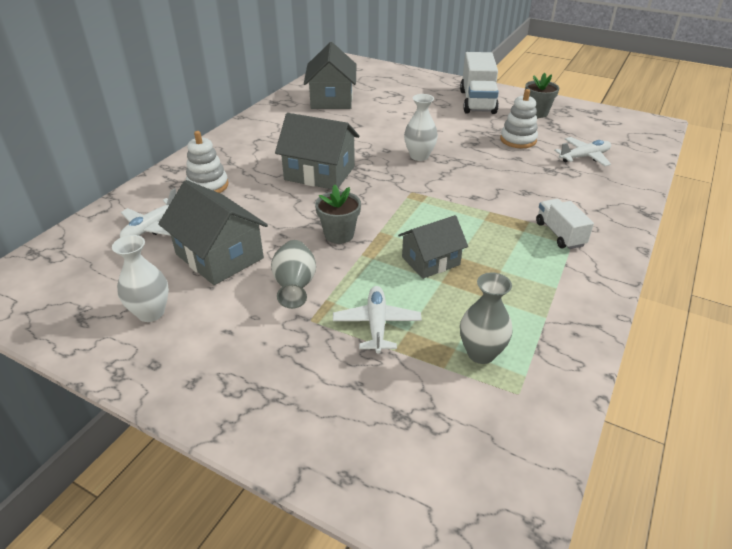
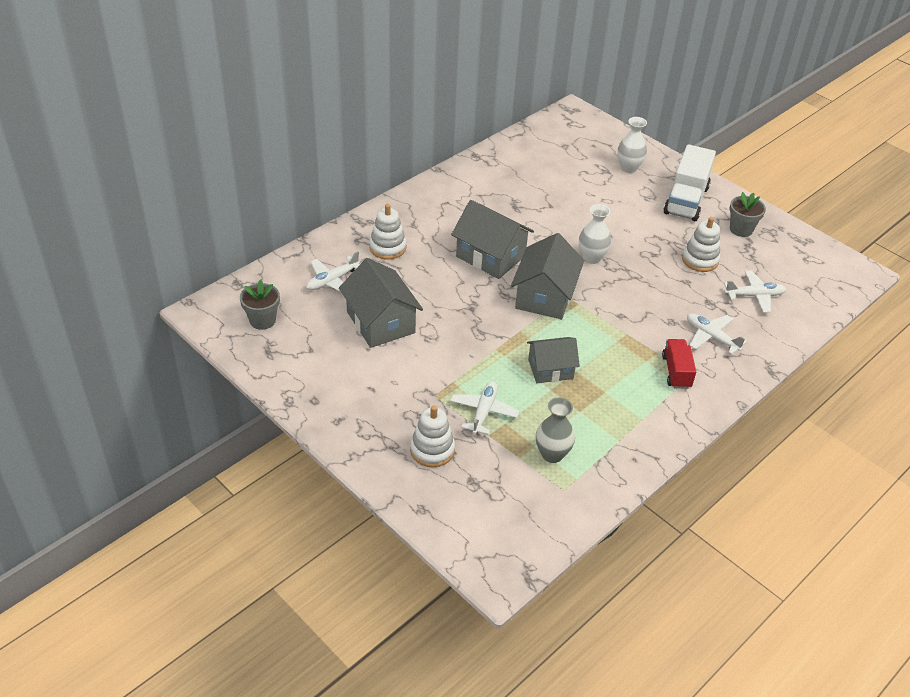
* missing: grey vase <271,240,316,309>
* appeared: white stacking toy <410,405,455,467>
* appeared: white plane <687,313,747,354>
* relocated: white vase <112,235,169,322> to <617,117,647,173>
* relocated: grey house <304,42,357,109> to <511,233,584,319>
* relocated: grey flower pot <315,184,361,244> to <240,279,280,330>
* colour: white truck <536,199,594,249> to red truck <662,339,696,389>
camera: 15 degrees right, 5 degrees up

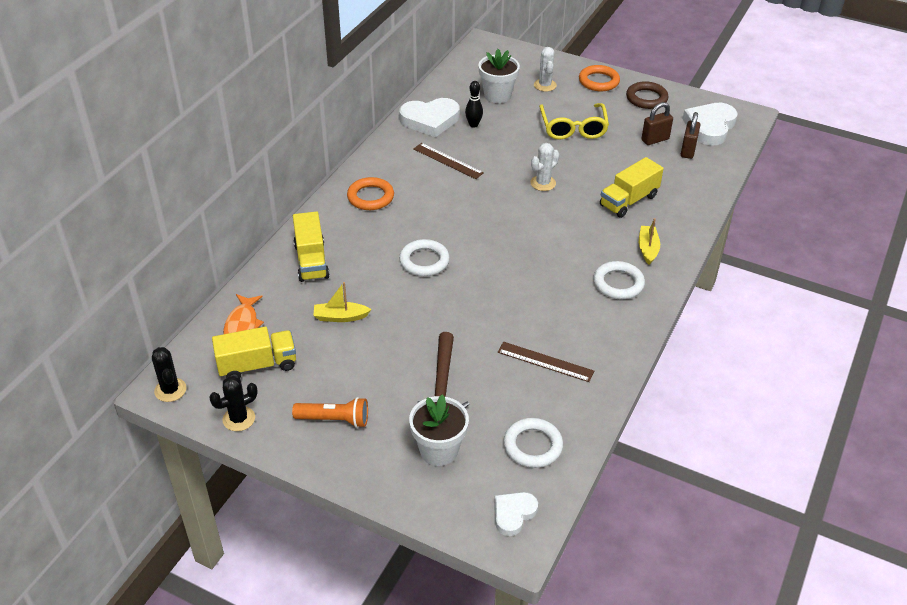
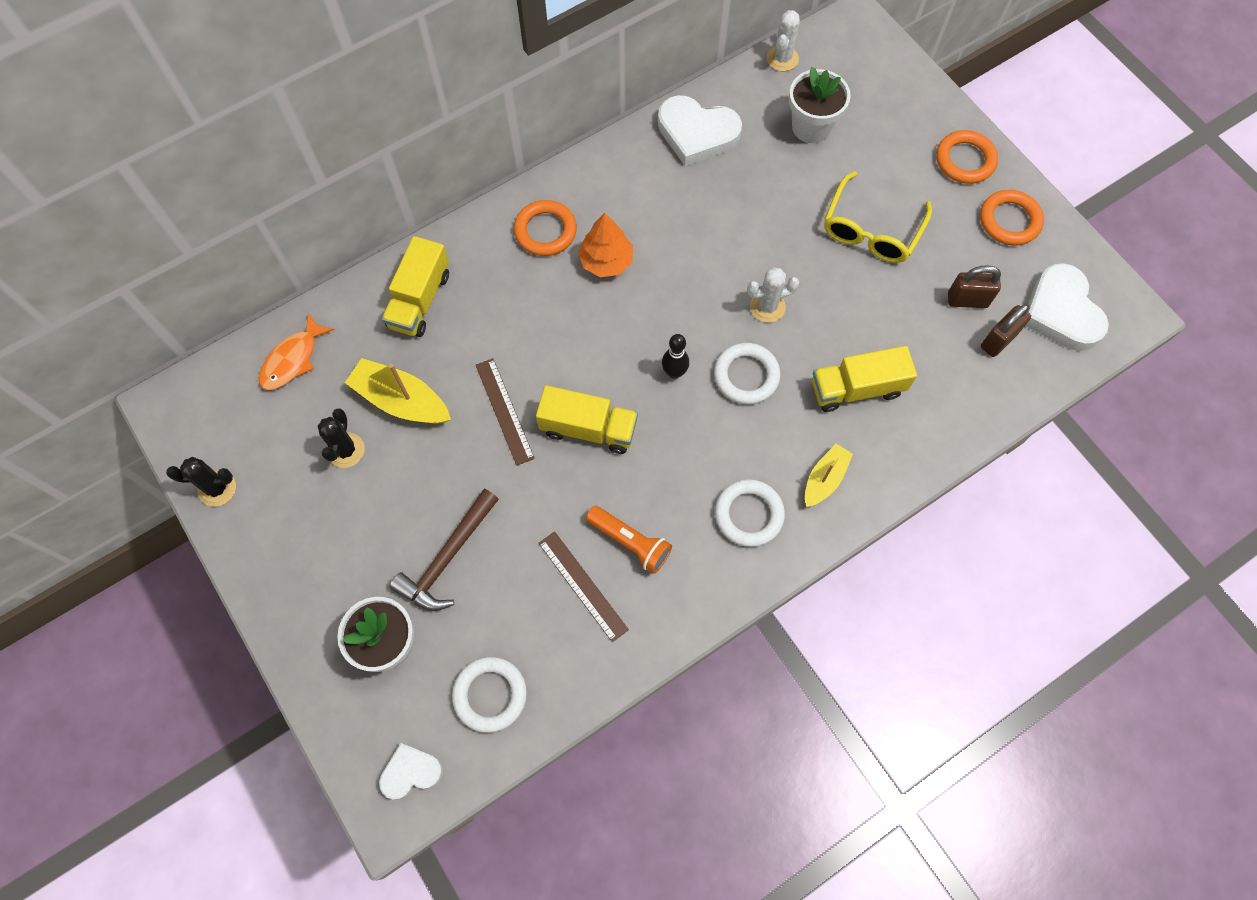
* appeared: orange tree <578,213,633,277>
* relocated: black cactus <152,347,187,402> to <317,408,365,468>
* relocated: yellow truck <212,327,296,379> to <536,385,638,454>
* relocated: orange flashlight <292,397,368,428> to <586,506,672,574>
* relocated: white ring <399,239,450,276> to <714,343,781,404>
* relocated: brown ruler <414,143,484,179> to <476,358,535,466>
* relocated: black bowling pin <465,81,483,128> to <662,334,689,379>
* relocated: white cactus <534,47,557,92> to <767,10,800,71>
* colour: brown ring <626,81,668,109> to orange ring <980,190,1044,245>
* spun: white heart <683,103,738,145> = <1025,263,1109,351> 75 degrees counterclockwise
* size: yellow boat <313,282,372,322> = <345,358,451,424> x1.58
camera: 30 degrees right, 25 degrees up

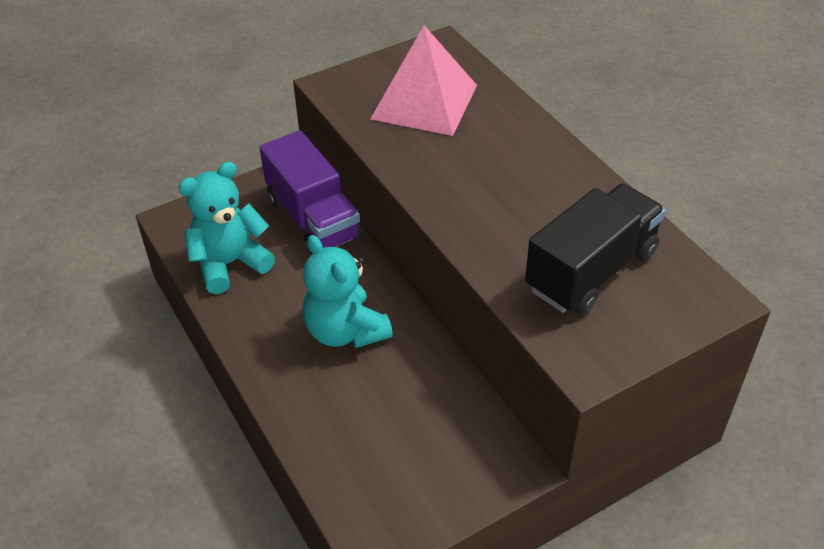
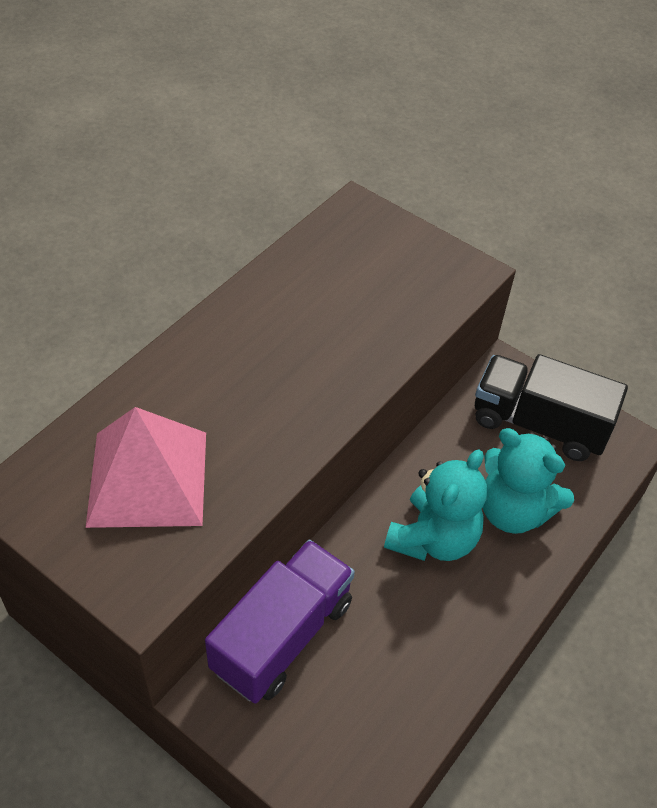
* relocated: turquoise teddy bear <178,162,275,294> to <483,428,574,534>
* relocated: black truck <525,184,666,315> to <475,354,628,461>
camera: 115 degrees left, 5 degrees up

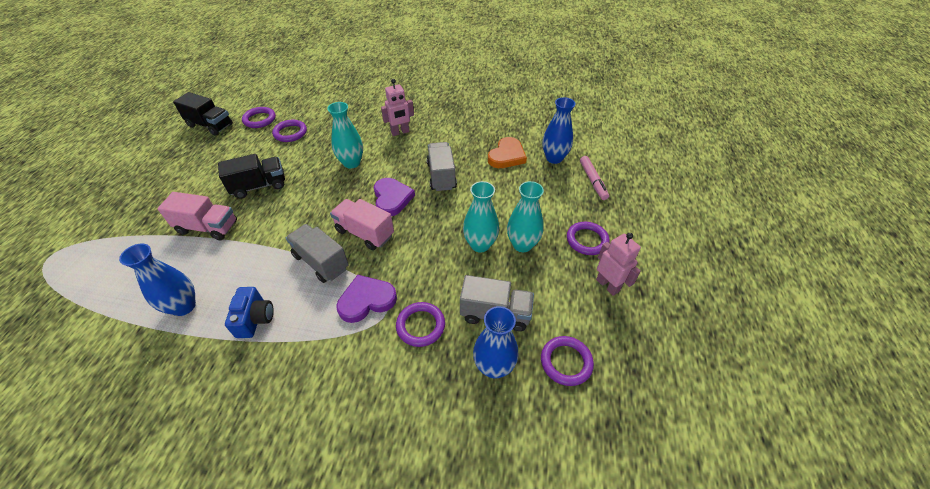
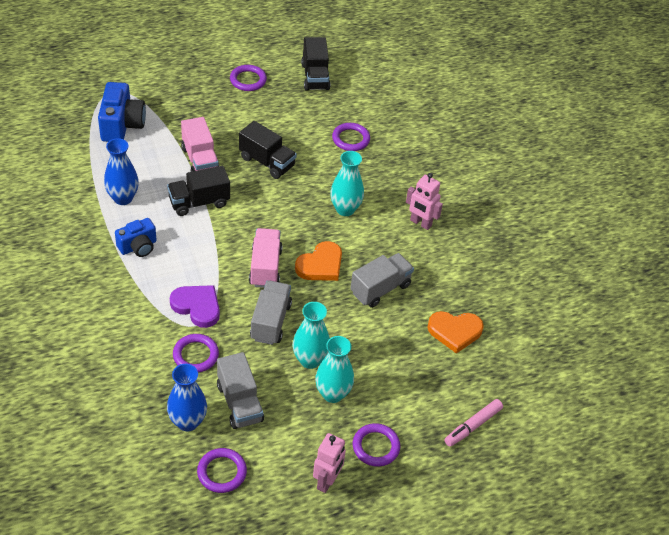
* missing: blue vase <542,97,576,164>
* appeared: blue camera <98,82,146,142>
* appeared: black truck <167,166,230,216>
* relocated: purple ring <242,107,276,128> to <230,65,267,91>
* relocated: grey truck <286,224,349,283> to <250,280,292,345>
* colour: purple heart <374,178,415,216> to orange heart <295,241,342,281>
camera: 55 degrees right, 0 degrees up

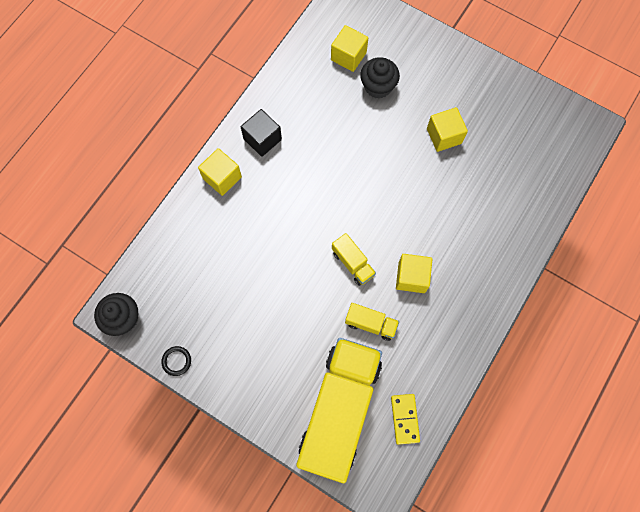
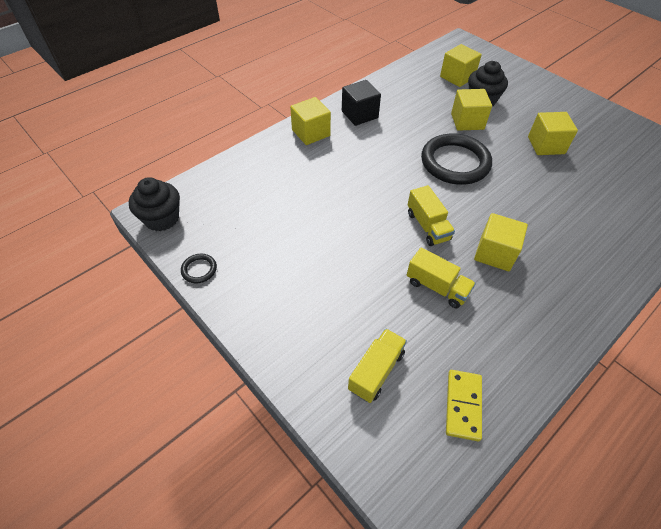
* appeared: black ring <421,133,492,185>
* appeared: yellow cube <451,89,492,131>
* size: yellow truck <296,338,382,483> = <348,329,407,403> x0.41
camera: 15 degrees right, 20 degrees down

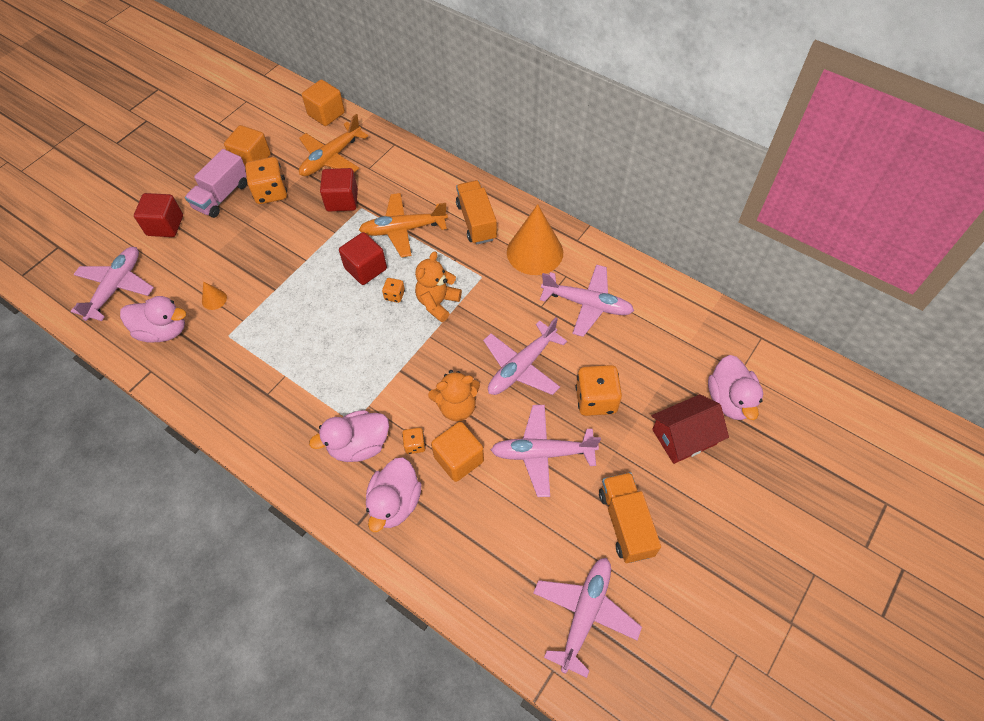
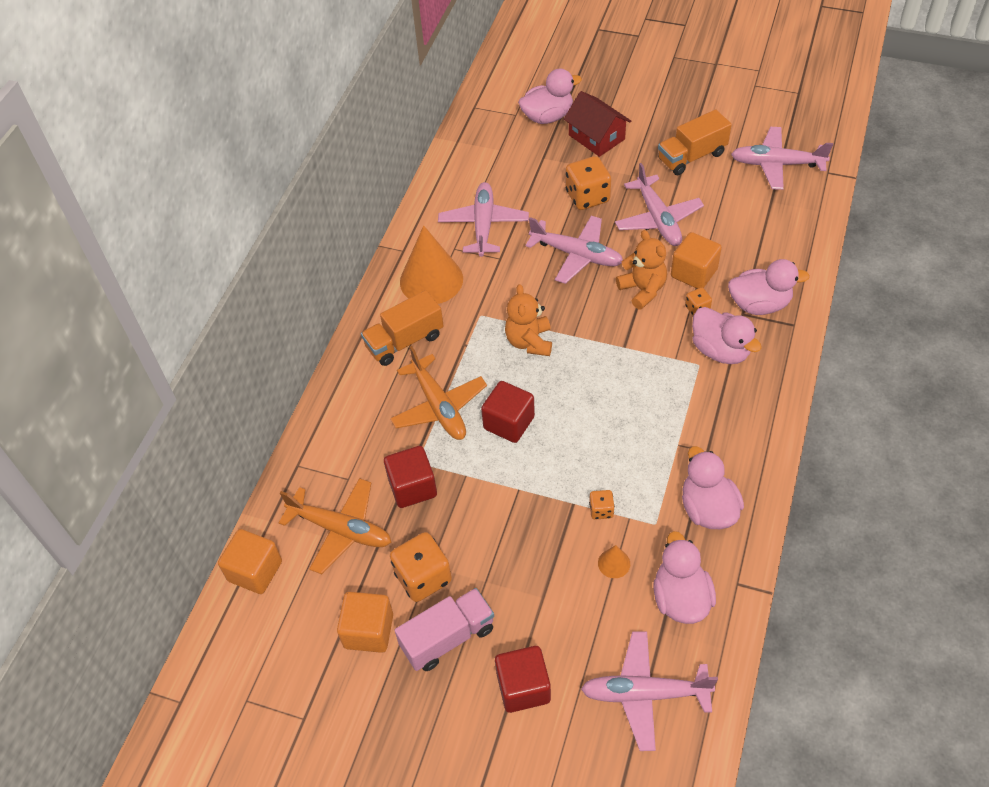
* appeared: pink duck <682,446,744,529>
* relocated: orange dice <382,278,405,303> to <589,490,615,520>
* spun: pink truck <185,149,247,218> = <394,588,494,671> 45 degrees counterclockwise
* spun: orange teddy bear <415,251,462,322> = <505,284,552,356> 75 degrees clockwise
camera: 105 degrees left, 5 degrees down

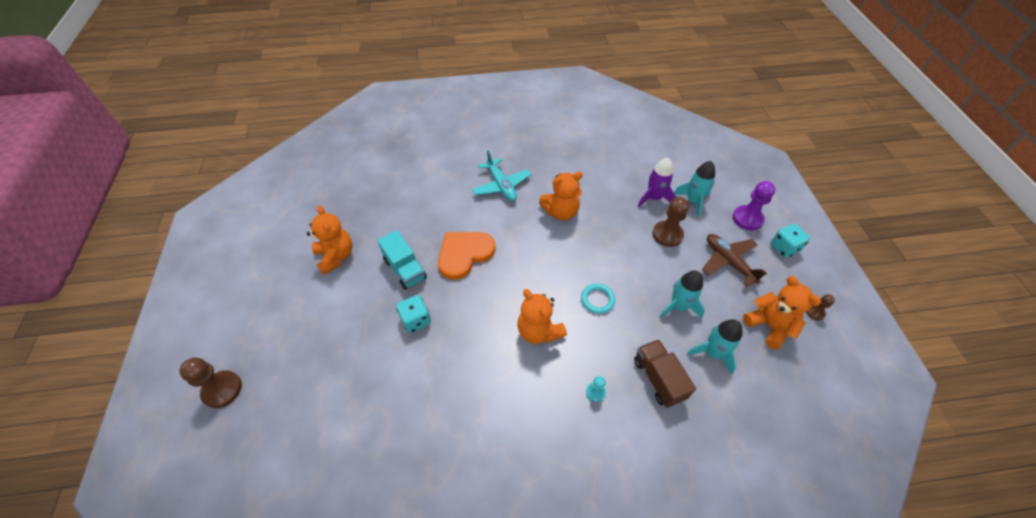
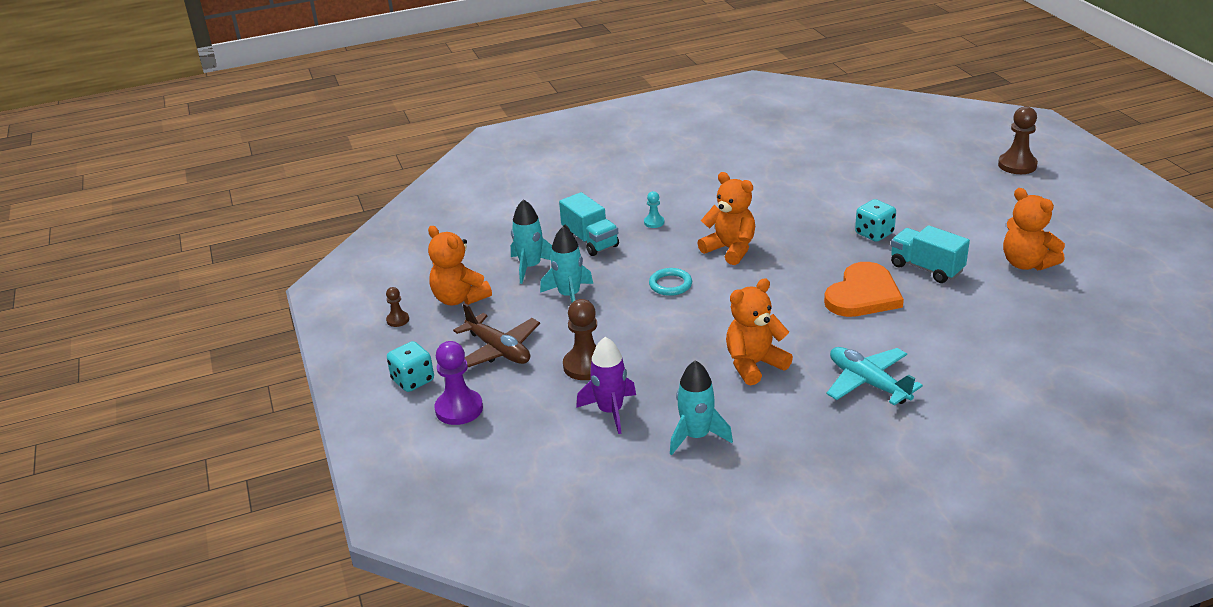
* relocated: turquoise rocket <674,161,715,218> to <670,360,733,455>
* colour: brown truck <634,339,696,408> to turquoise truck <559,192,619,256>
camera: 170 degrees right, 20 degrees down

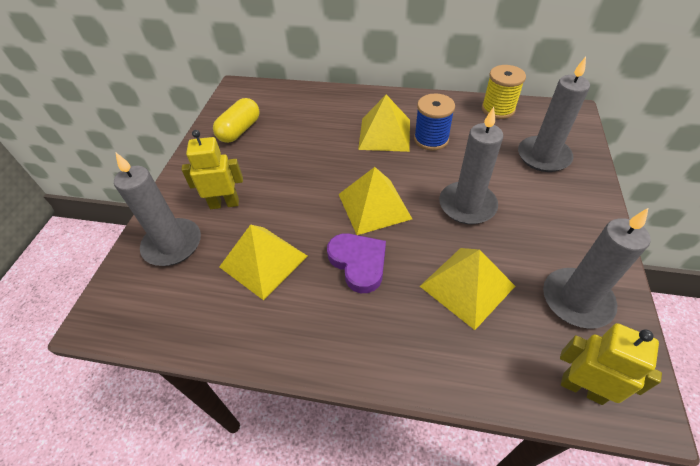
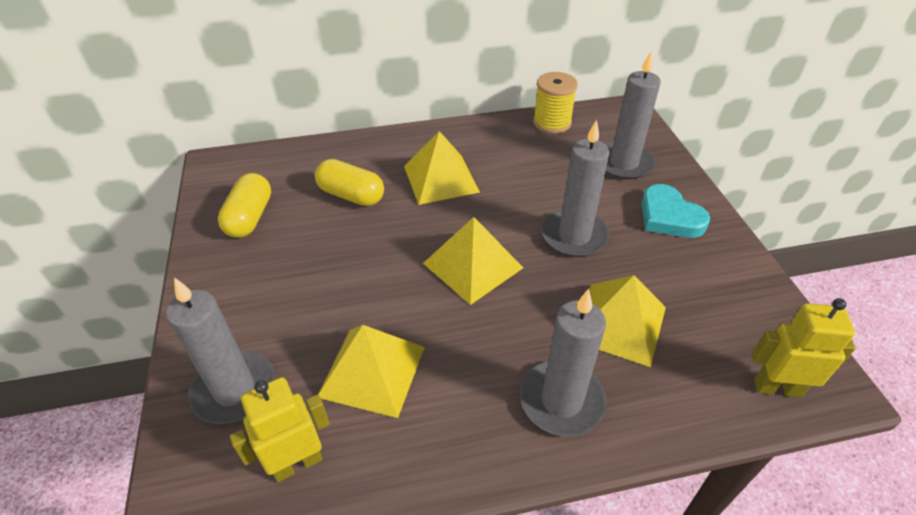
* missing: purple heart <327,233,386,293>
* missing: blue spool <414,93,455,150>
* appeared: yellow capsule <315,159,384,206>
* appeared: turquoise heart <641,184,710,238>
* relocated: yellow robot <181,130,243,209> to <230,377,330,482>
* relocated: grey candle <543,208,651,329> to <520,289,607,437>
camera: 25 degrees left, 5 degrees down

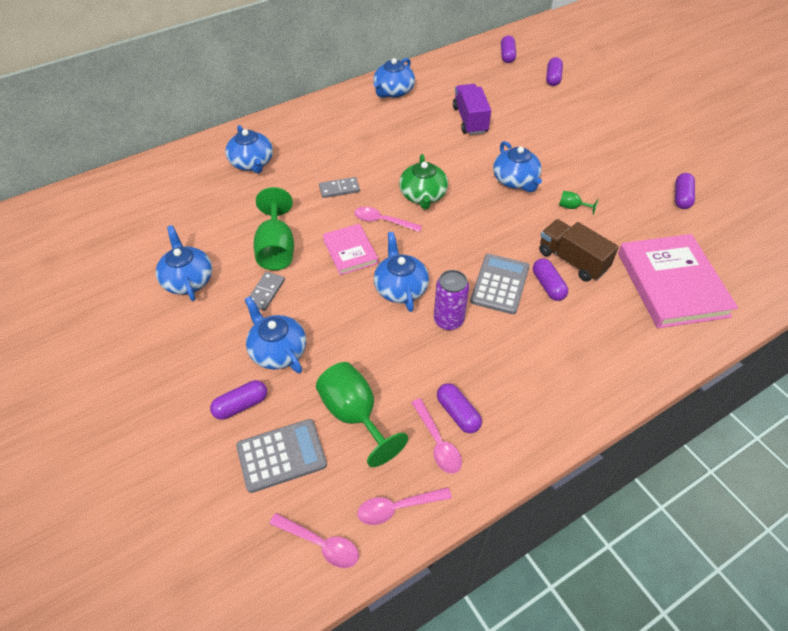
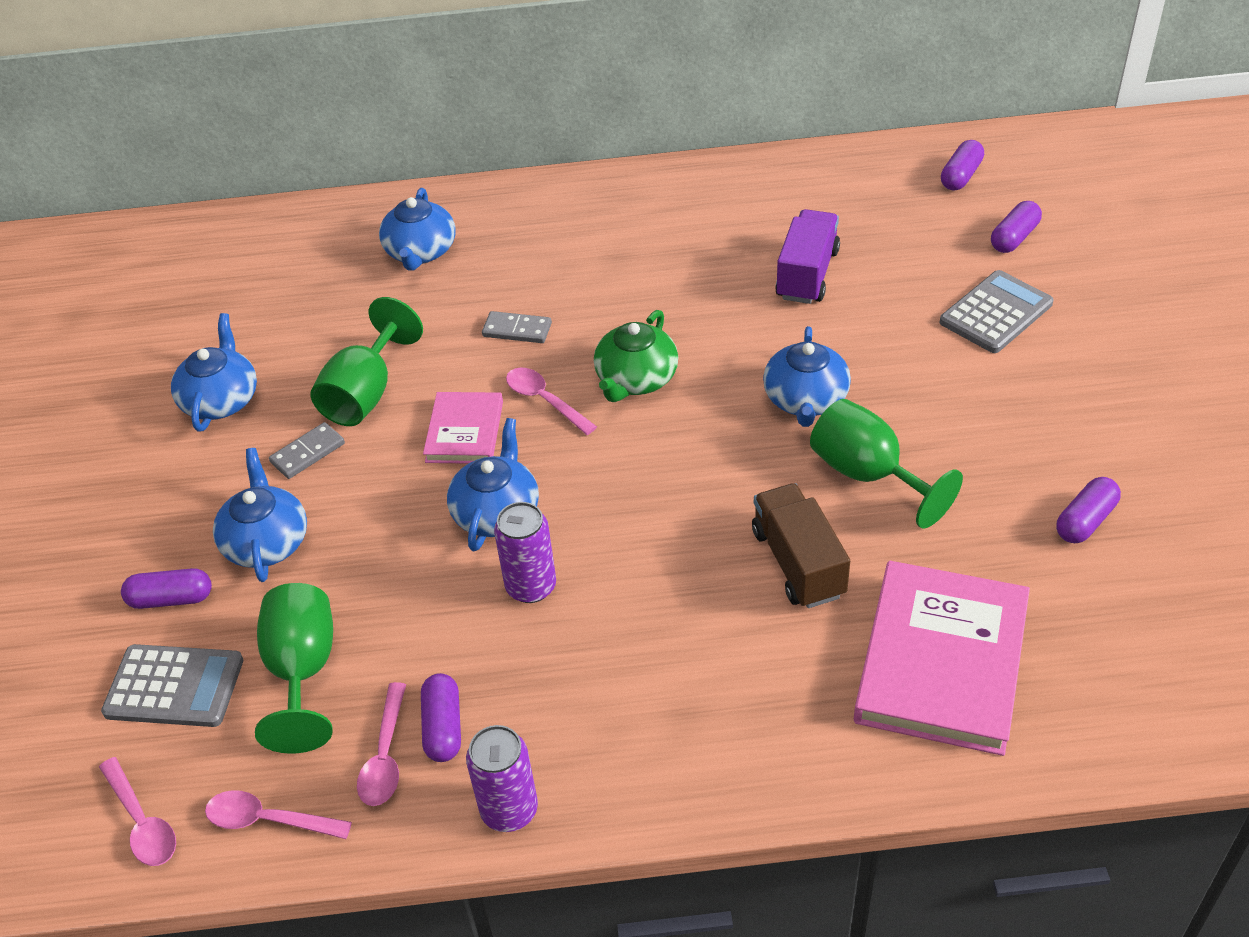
* missing: blue teapot <373,58,415,98>
* missing: purple capsule <533,259,568,301>
* appeared: purple can <466,725,538,832>
* relocated: grey calculator <470,254,529,314> to <940,270,1053,353>
* size: green goblet <559,191,598,215> = <810,399,963,529> x2.19
camera: 30 degrees right, 5 degrees down

